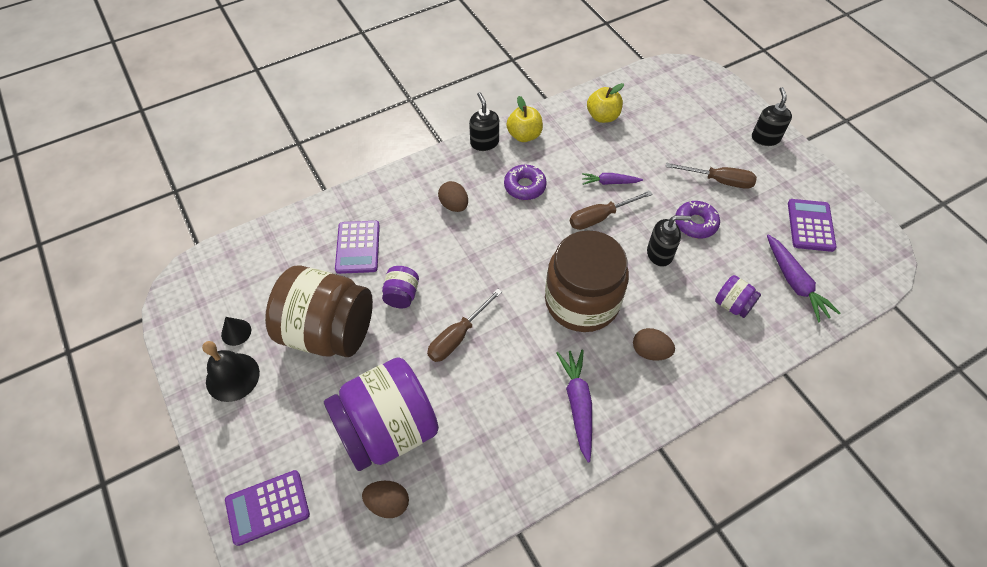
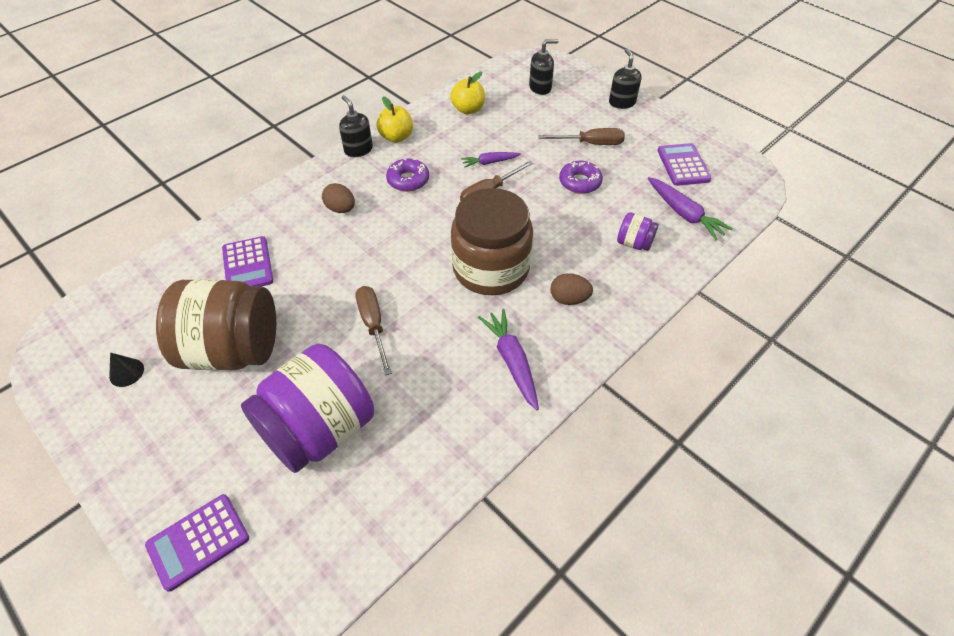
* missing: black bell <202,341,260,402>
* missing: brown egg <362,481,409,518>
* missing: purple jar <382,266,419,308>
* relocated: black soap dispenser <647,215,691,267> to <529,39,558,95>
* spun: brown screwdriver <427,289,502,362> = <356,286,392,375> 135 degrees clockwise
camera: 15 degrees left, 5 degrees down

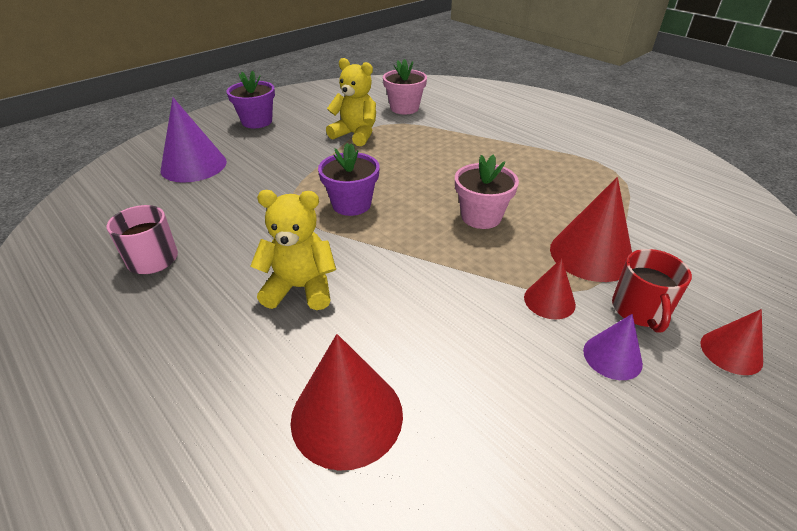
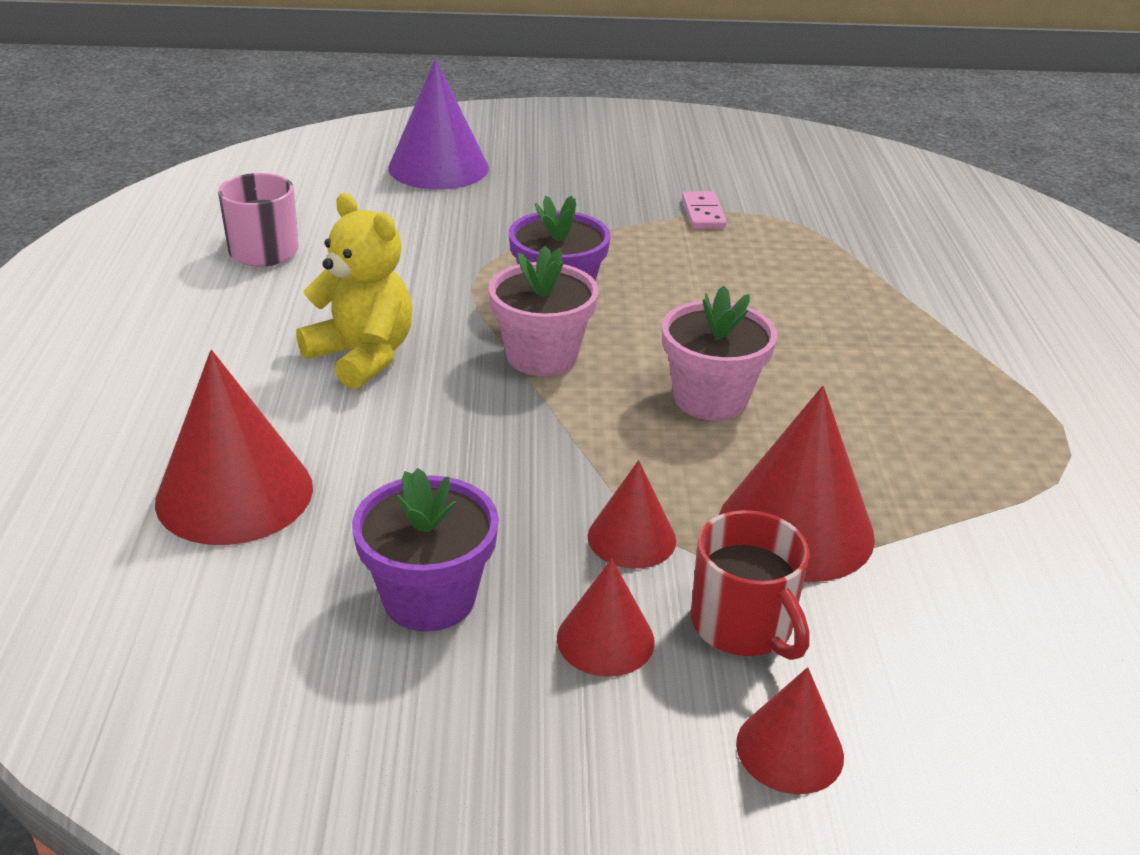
* relocated: purple flower pot <227,71,275,128> to <352,468,499,632>
* relocated: pink flower pot <383,59,427,114> to <488,246,599,376>
* exchanged: yellow teddy bear <326,58,376,146> to pink domino <682,192,727,229>
* colour: purple cone <583,314,643,380> to red cone <557,559,655,677>
* spun: red mug <612,249,692,333> = <691,510,810,660> 75 degrees counterclockwise
camera: 40 degrees right, 5 degrees down

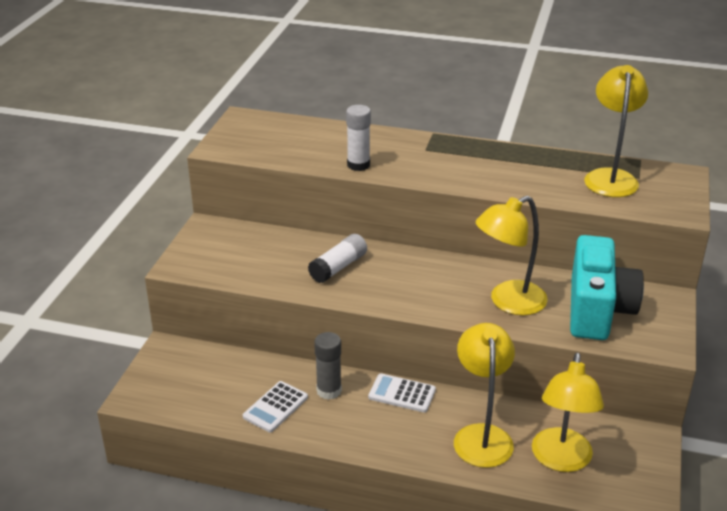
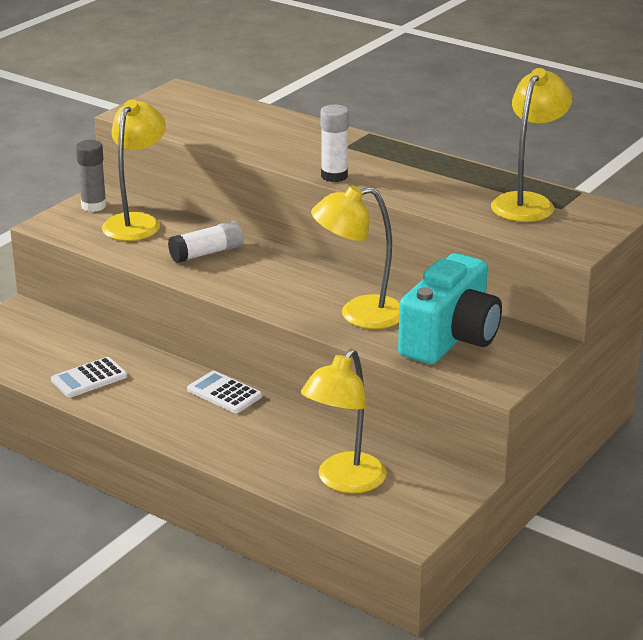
* relocated: grey glue stick <314,332,342,400> to <76,140,107,212>
* relocated: white glue stick <346,105,371,171> to <320,105,349,182>
* relocated: yellow lamp <454,323,515,468> to <102,100,166,241>
camera: 20 degrees right, 5 degrees down

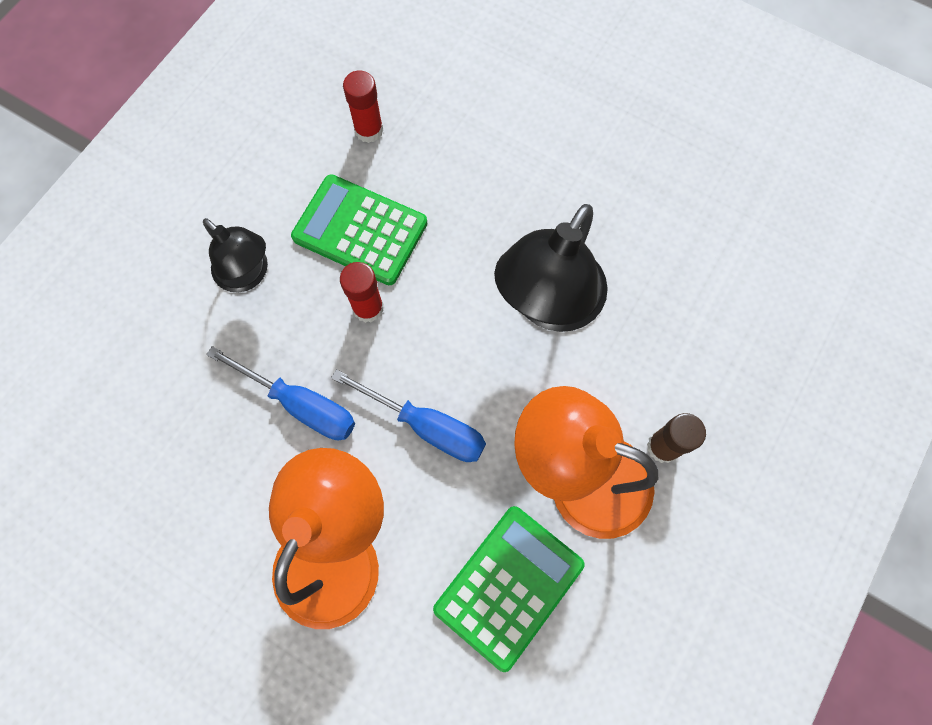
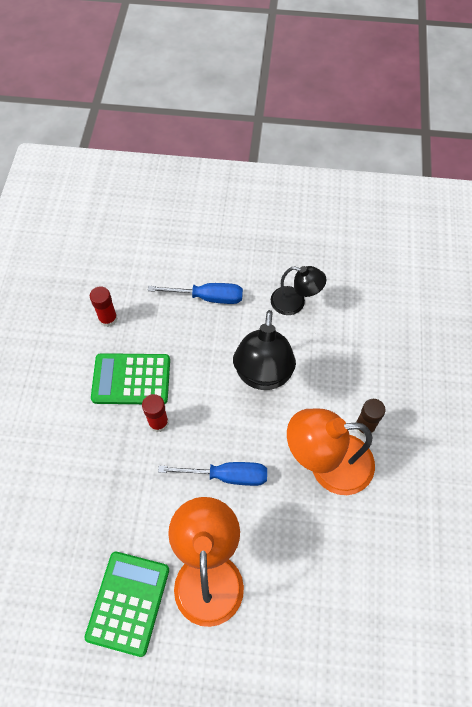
* relocated: black lamp <203,218,268,293> to <271,266,326,315>
* relocated: blue screwdriver <206,346,355,440> to <148,283,243,304>
* relocated: green calculator <433,506,584,672> to <84,552,169,657>
camera: 25 degrees left, 10 degrees down

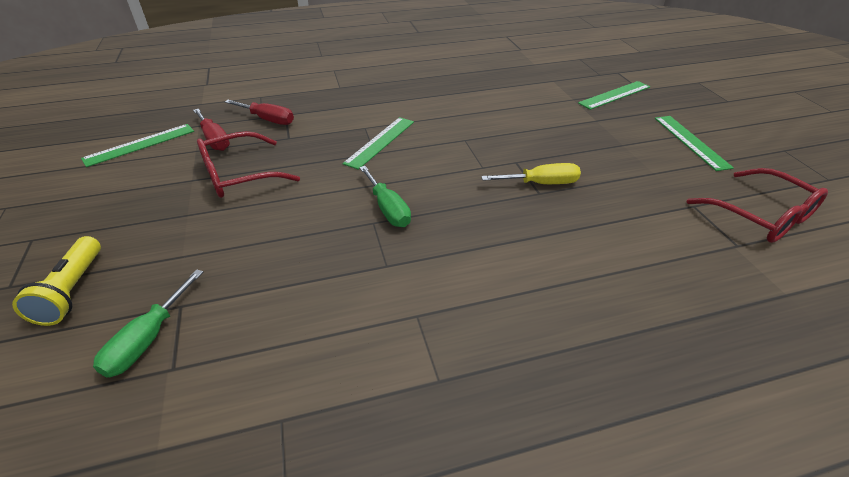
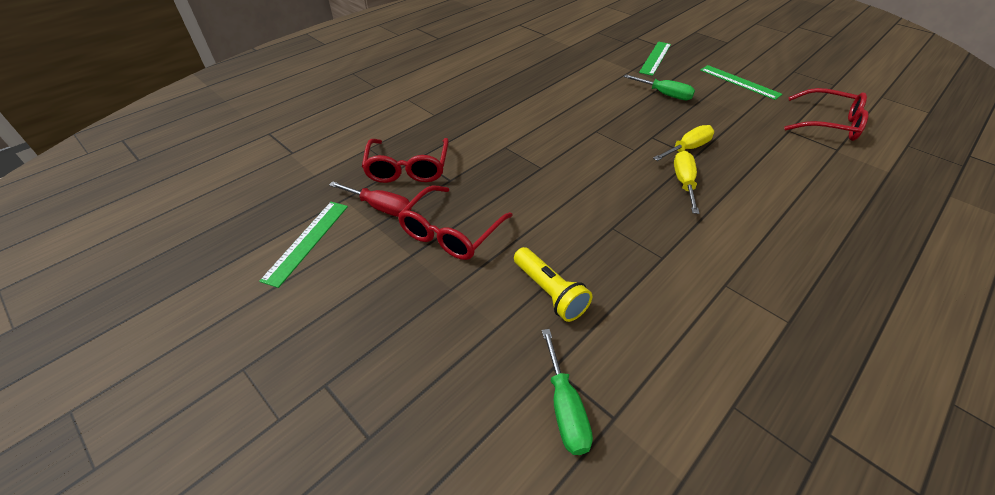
* missing: green ruler <342,117,414,170>
* appeared: yellow screwdriver <674,151,699,214>
* relocated: yellow flashlight <12,236,101,326> to <514,247,592,322>
* relocated: green screwdriver <359,166,411,227> to <624,74,695,100>
* exchanged: red screwdriver <225,100,294,125> to red glasses <362,138,449,183>
camera: 30 degrees left, 5 degrees up

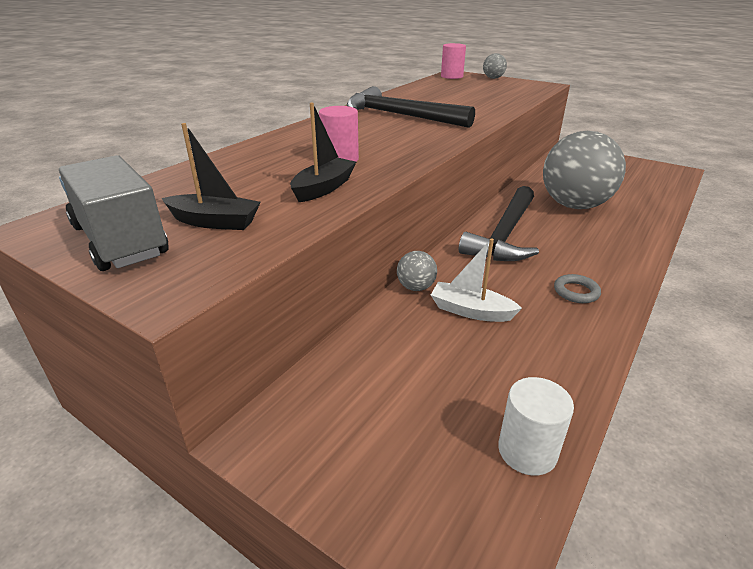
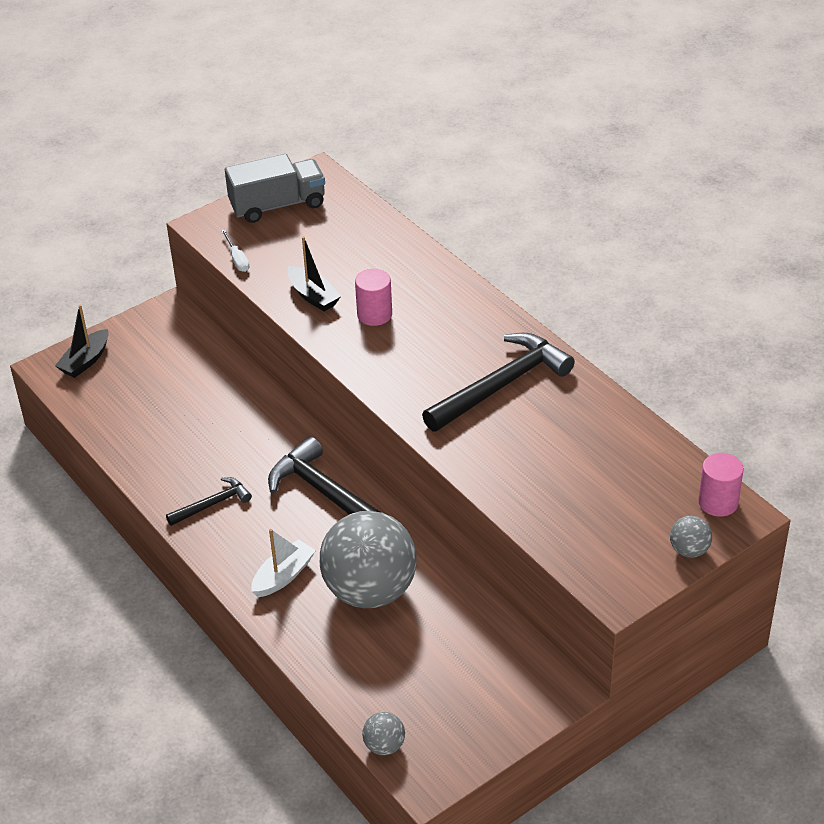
* missing: white cylinder <498,377,574,476>
* appeared: white screwdriver <221,229,249,272>
* relocated: black boat <161,123,261,230> to <55,305,108,378>
* relocated: grey ball <397,251,437,291> to <362,712,405,755>
* relocated: white boat <431,238,522,322> to <251,529,316,597>
* exchanged: grey ring <554,274,601,303> to black hammer <166,477,252,526>
camera: 110 degrees right, 10 degrees up

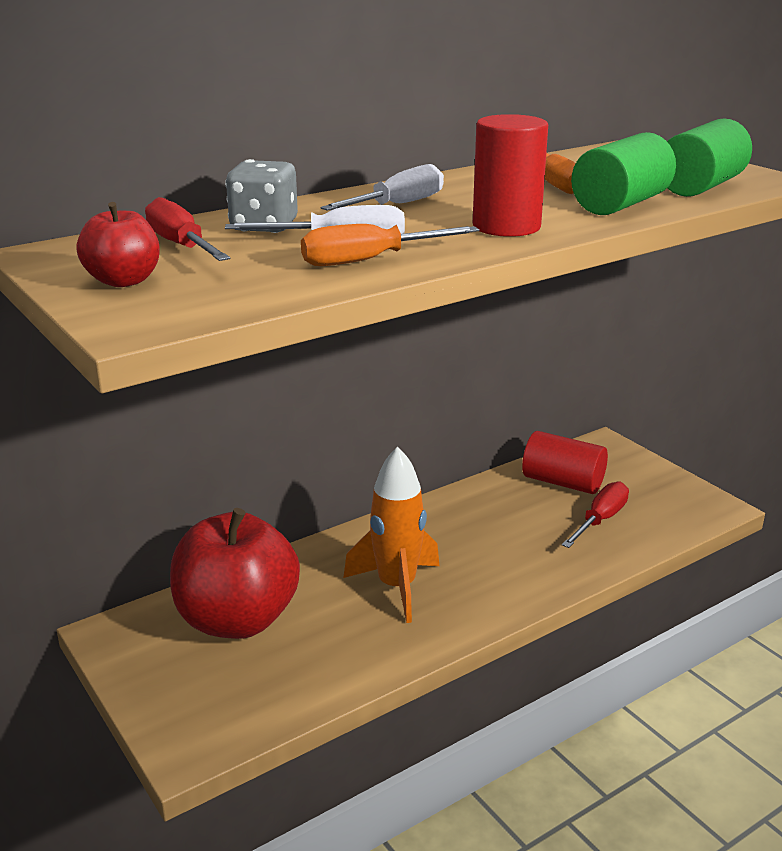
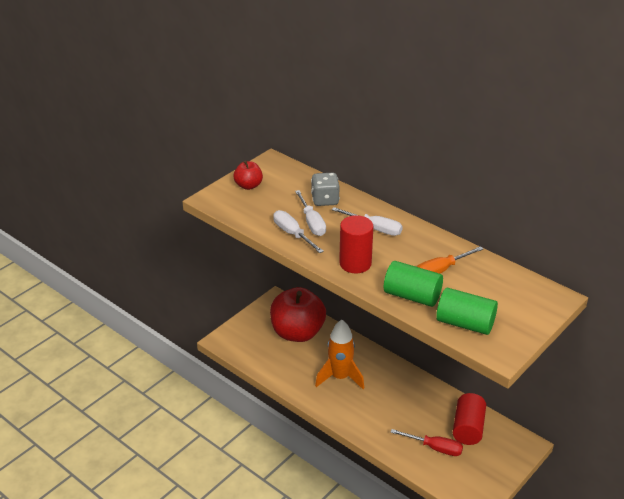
* missing: red screwdriver <145,197,230,261>
* colour: orange screwdriver <301,224,479,266> to white screwdriver <273,210,324,253>
camera: 75 degrees right, 10 degrees up

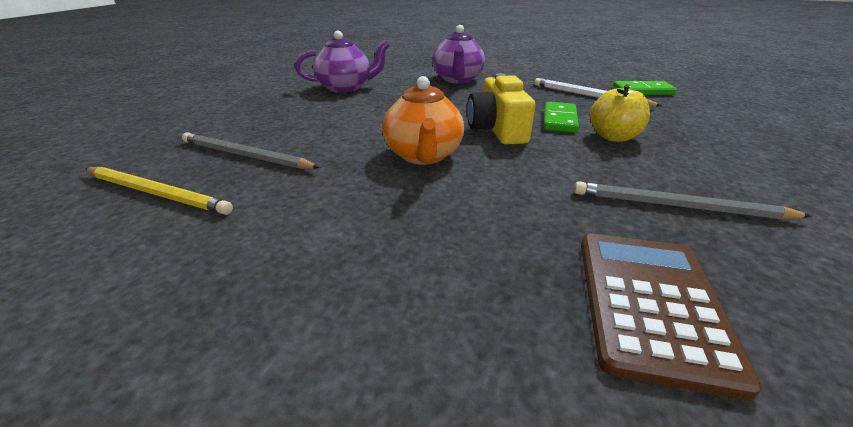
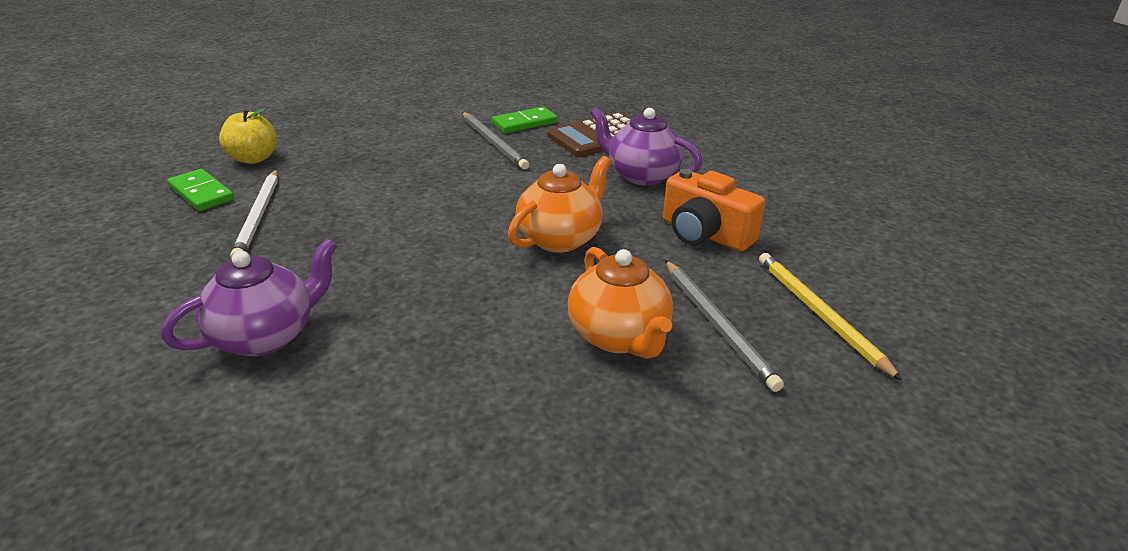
* missing: yellow camera <467,73,536,145>
* appeared: orange teapot <568,247,673,359>
* appeared: orange camera <663,169,765,252>
* relocated: purple teapot <295,31,390,93> to <590,107,702,185>
* relocated: green domino <544,102,579,133> to <492,107,558,133>
* relocated: yellow apple <590,84,650,142> to <219,108,277,164>
camera: 135 degrees left, 0 degrees up

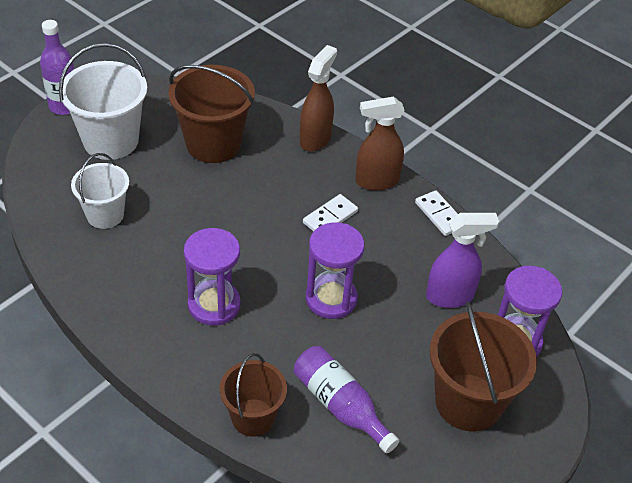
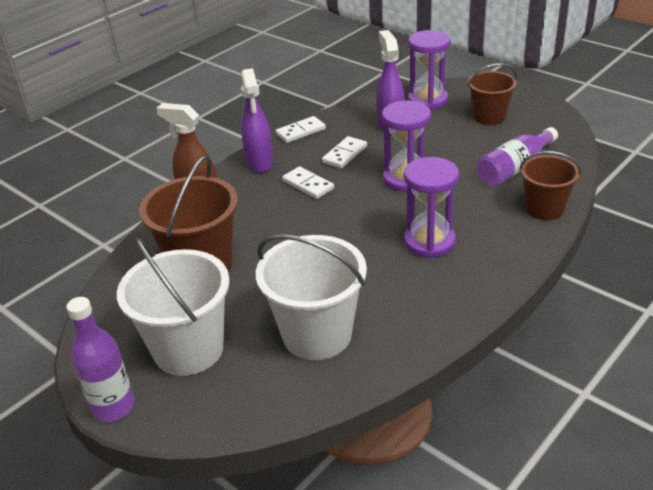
* appeared: white domino <322,136,367,168>
* colour: brown spray bottle <356,96,405,190> to purple spray bottle <241,68,273,173>
* size: white bucket <71,153,129,229> = <256,234,367,360> x1.59
* size: brown bucket <430,301,537,431> = <468,63,517,125> x0.63
camera: 85 degrees left, 10 degrees down

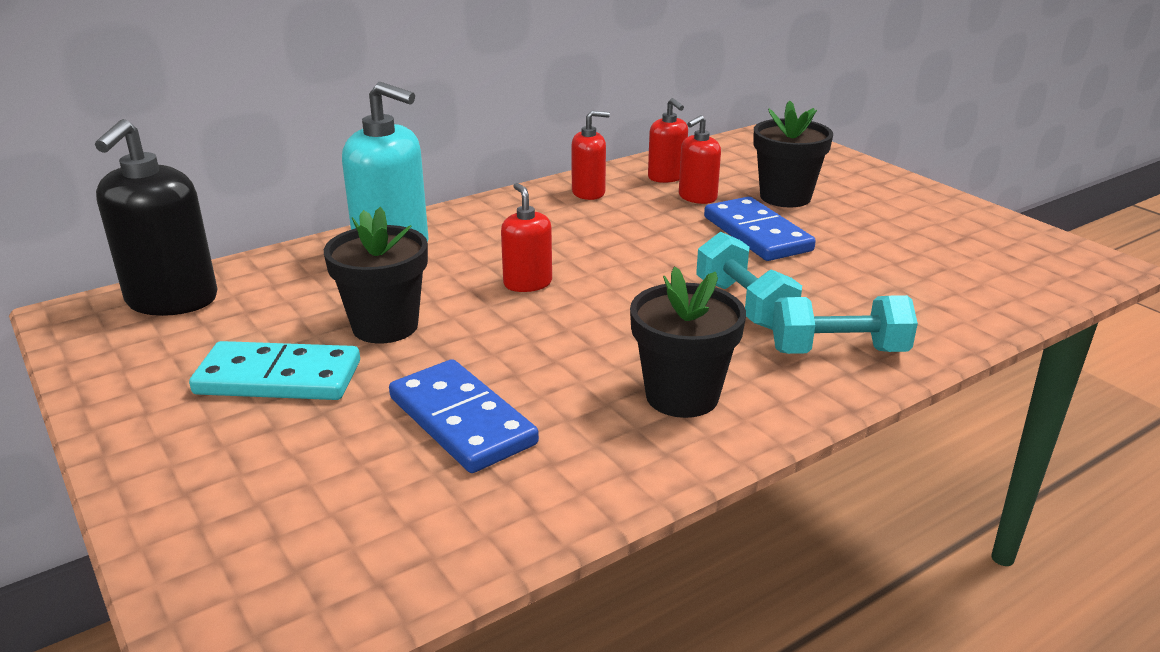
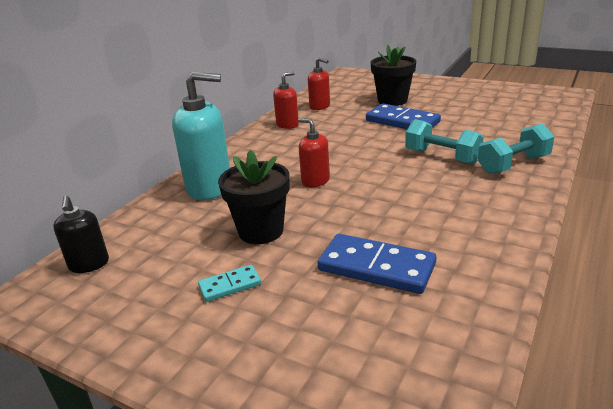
* missing: black flower pot <630,267,746,418>
* missing: red soap dispenser <679,115,721,204>
* size: black soap dispenser <95,119,218,316> = <53,196,109,273> x0.56
* size: turquoise domino <189,341,360,400> = <198,265,261,302> x0.53
camera: 25 degrees left, 0 degrees up

